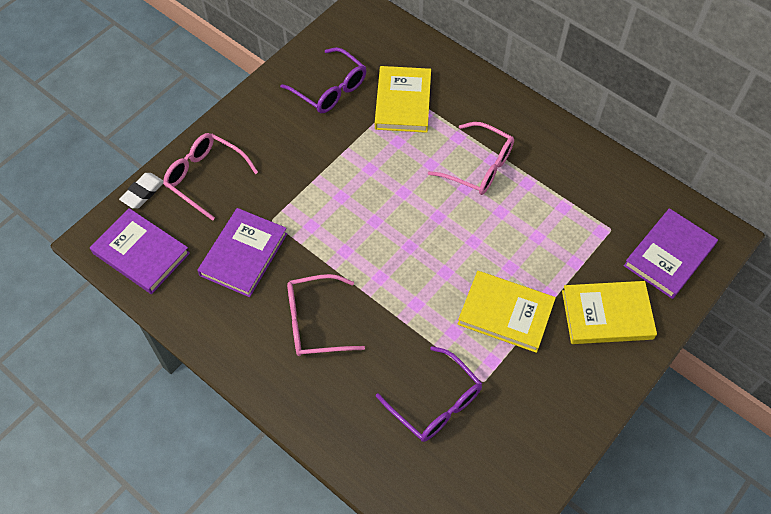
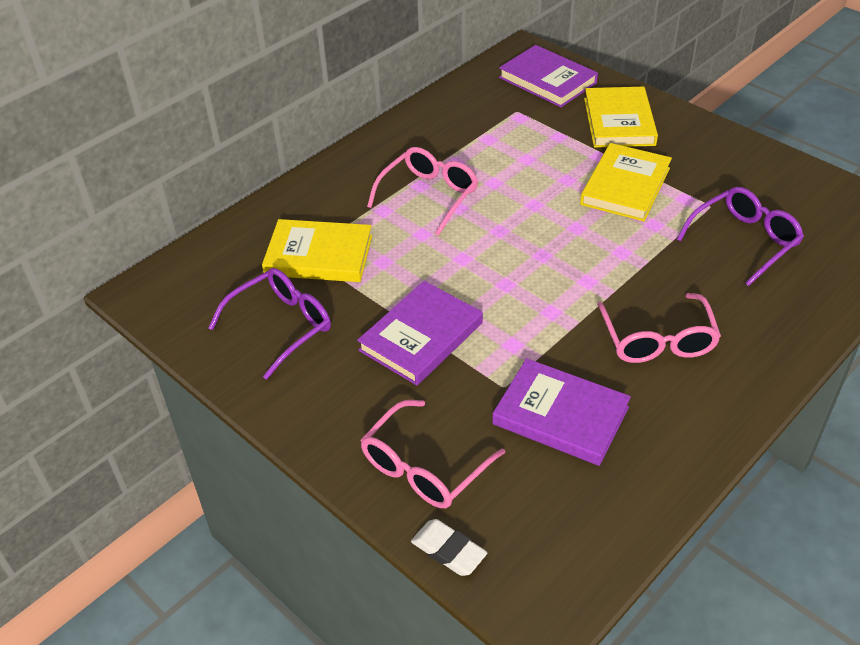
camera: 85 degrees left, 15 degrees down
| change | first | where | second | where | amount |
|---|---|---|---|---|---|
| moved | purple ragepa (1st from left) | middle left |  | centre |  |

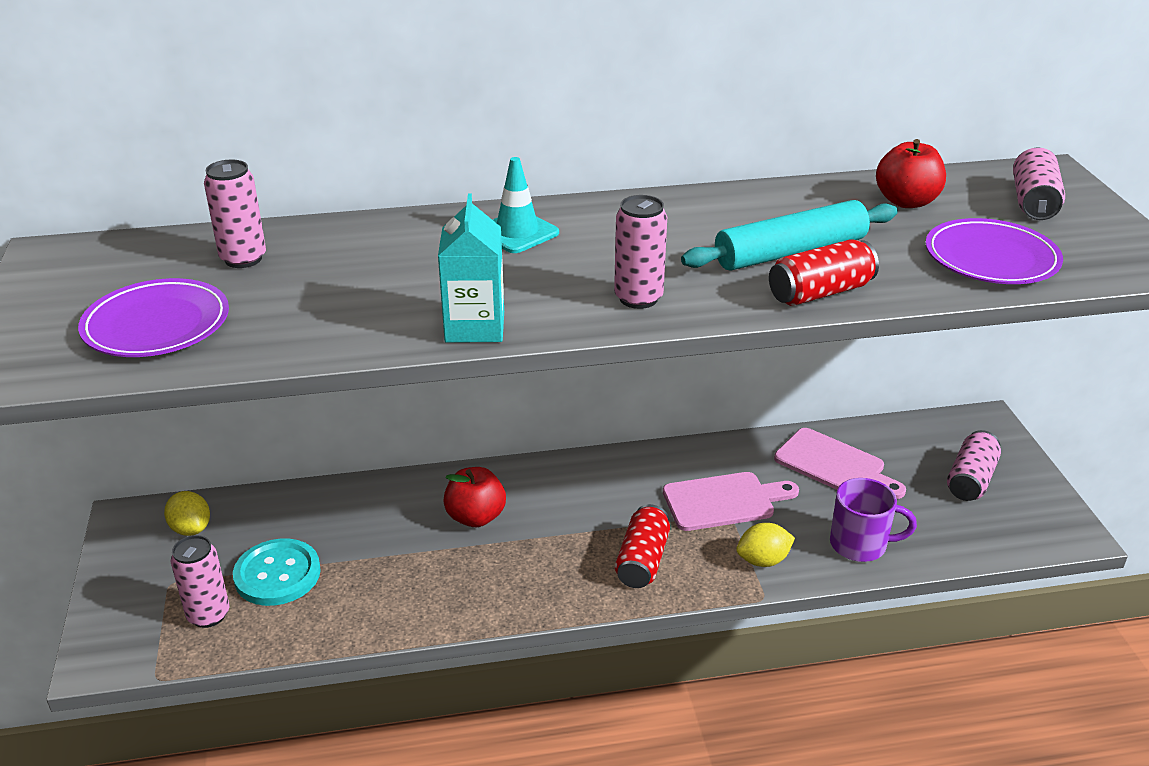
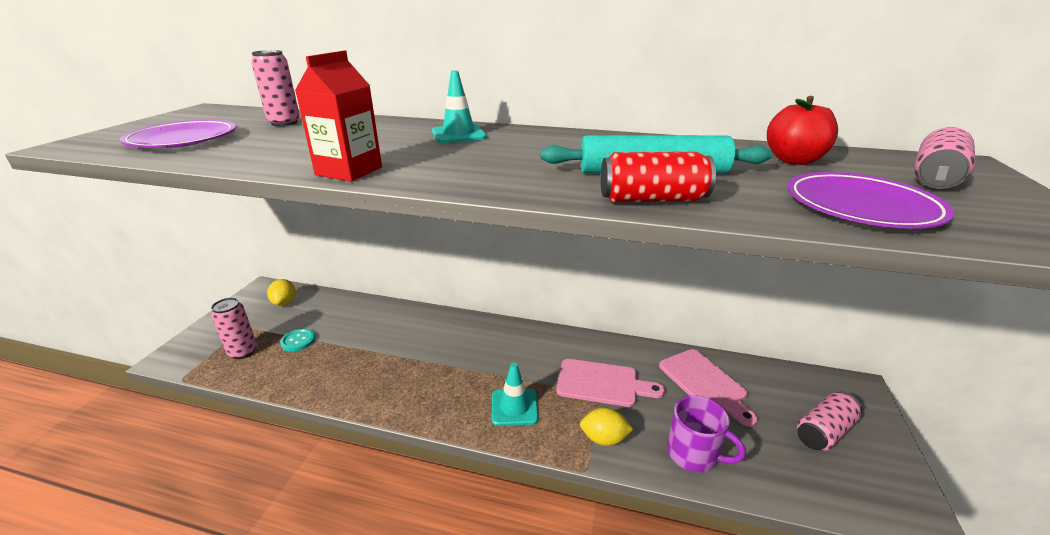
camera: 25 degrees right, 5 degrees down
| change | first | where | second | where | amount |
|---|---|---|---|---|---|
| resized | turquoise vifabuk | bottom left |  | middle left | x0.59 |
| recoloured | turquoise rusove | centre | red rusove | top left |  |
| replaced | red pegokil (1st from left) | bottom centre | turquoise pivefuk (2nd from left) | bottom centre |  |
| removed | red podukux (1st from left) | centre |  |  |  |
| removed | pink pegokil (3rd from left) | top centre |  |  |  |

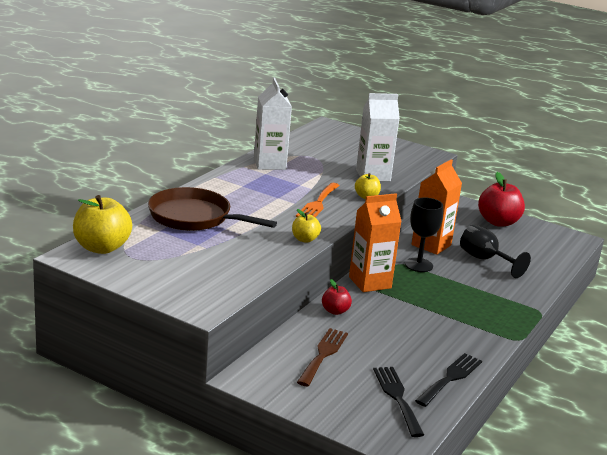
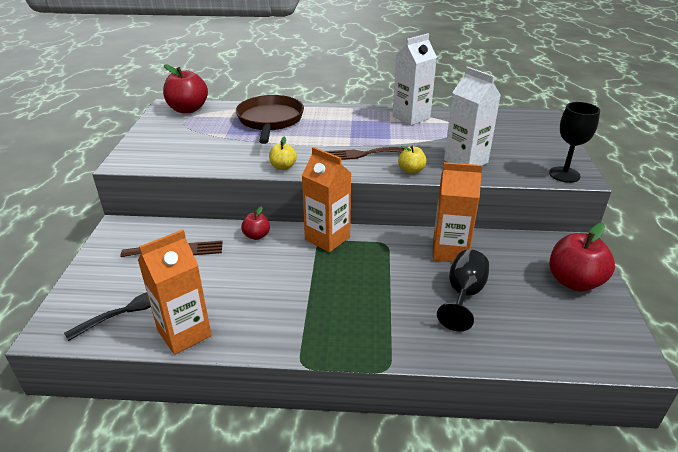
camera: 65 degrees right, 10 degrees up
| change | first | where | second | where | amount |
|---|---|---|---|---|---|
| replaced | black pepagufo (2nd from left) | bottom right | orange rusove (1st from left) | middle left |  |
| recoloured | yellow podukux (1st from left) | middle left | red podukux (1st from left) | top left |  |
| recoloured | orange pepagufo | centre | brown pepagufo (2nd from left) | centre |  |
| moved | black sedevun (1st from left in the first image) | middle right | black sedevun (2nd from left) | top right |  |

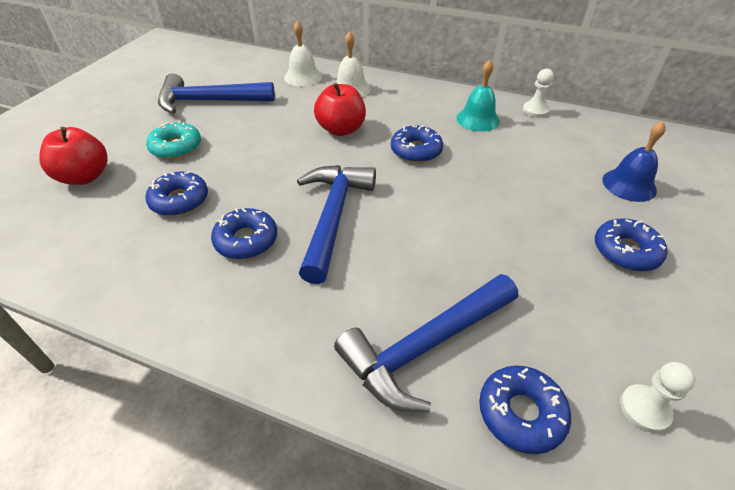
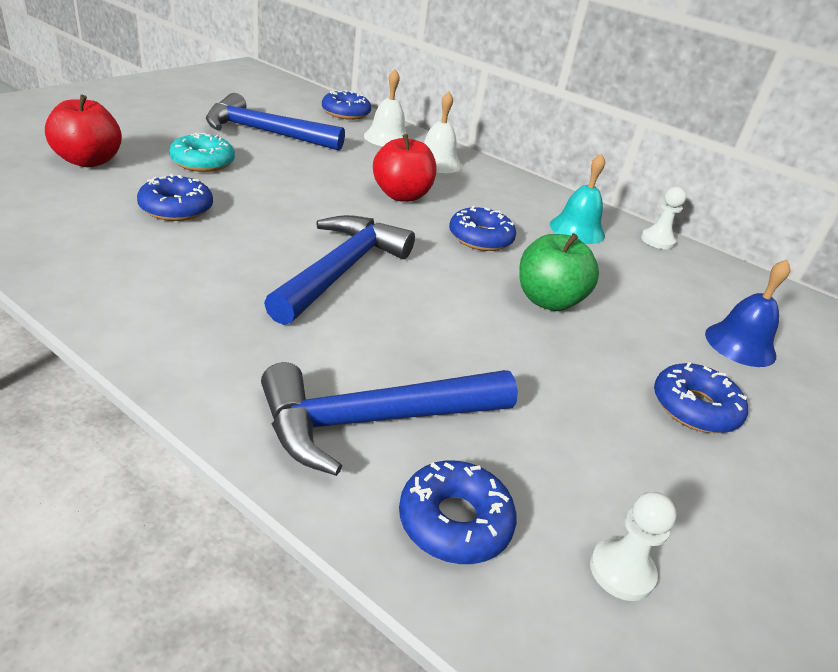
camera: 10 degrees right, 10 degrees down
| change | first | where | second | where | amount |
|---|---|---|---|---|---|
| moved | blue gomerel (2nd from left) | middle left |  | top centre |  |
| added |  |  | green podukux | middle right |  |

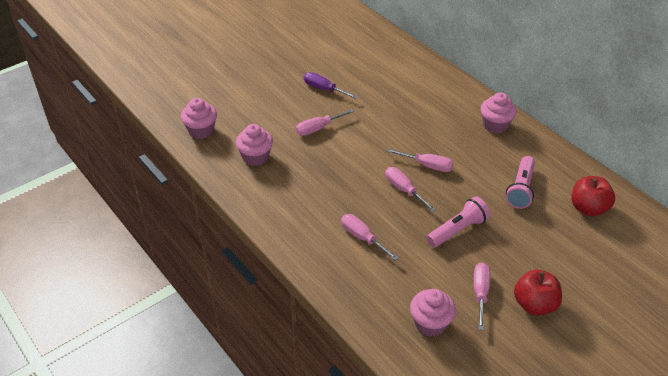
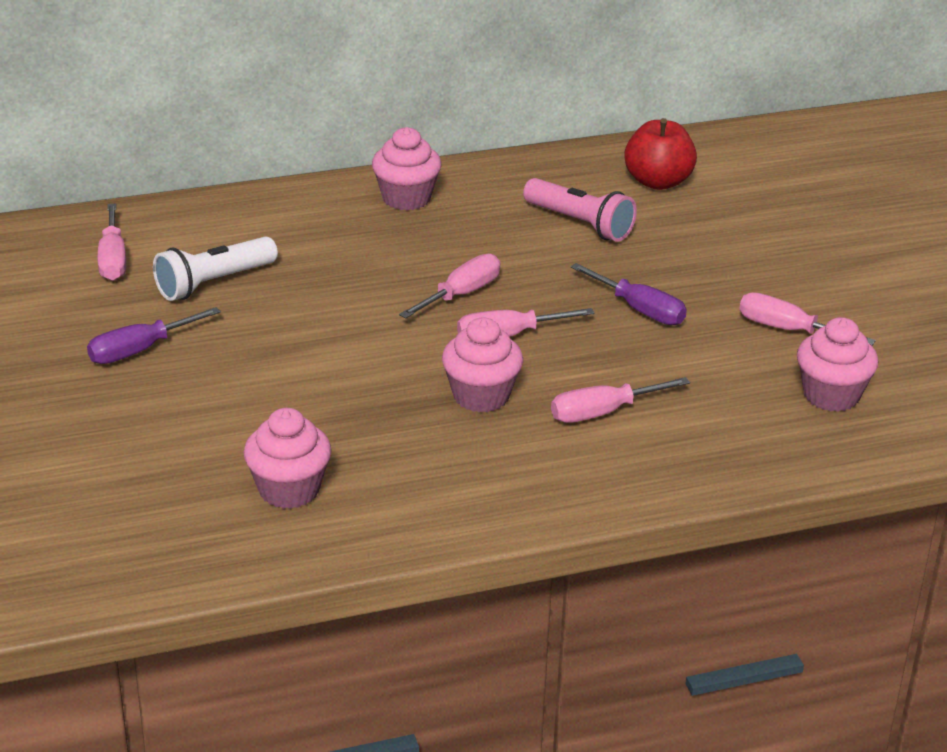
camera: 70 degrees left, 10 degrees down
| change | first | where | second | where | amount |
|---|---|---|---|---|---|
| moved | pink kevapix (1st from left) | top centre |  | top left |  |
| added |  |  | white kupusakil | middle left |  |
| moved | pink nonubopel (1st from left in the first image) | top left | pink nonubopel (3rd from left) | centre |  |
| replaced | pink kupusakil (1st from left) | middle right | purple kevapix (2nd from left) | centre |  |
| removed | red podukux (1st from left) | bottom right |  |  |  |

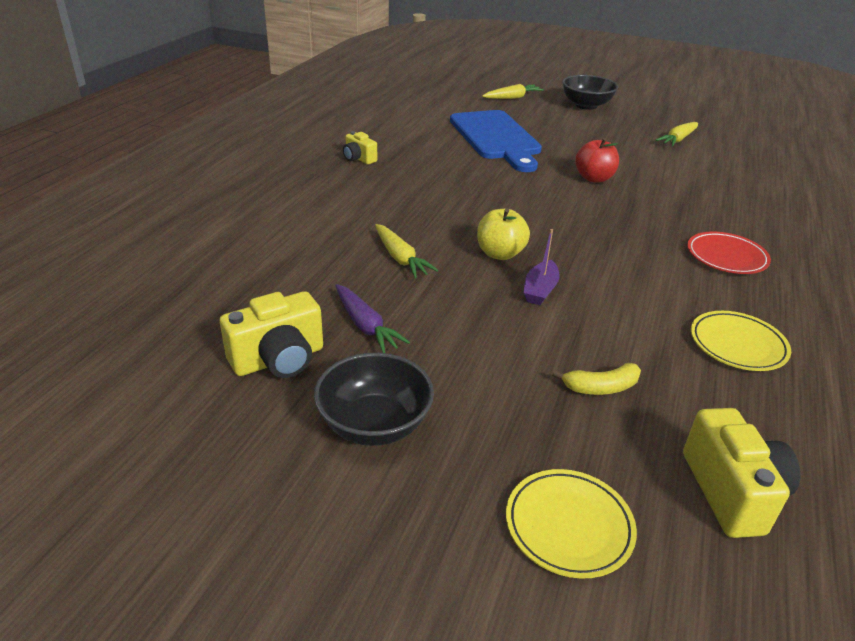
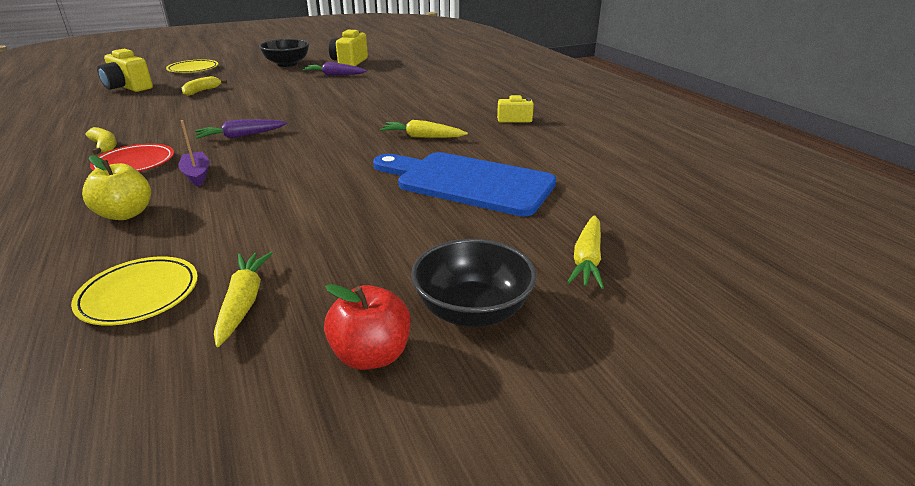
camera: 135 degrees right, 5 degrees down
| change | first | where | second | where | amount |
|---|---|---|---|---|---|
| moved | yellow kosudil (2nd from left in the first image) | middle right | yellow kosudil (1st from left) | middle left |  |
| moved | yellow podukux | centre |  | middle left |  |
| added |  |  | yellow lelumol (1st from left) | top left |  |
| moved | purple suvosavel | centre |  | top left |  |
| added |  |  | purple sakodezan (1st from left) | top left |  |
| moved | red podukux | top right |  | bottom centre |  |
| moved | yellow sakodezan (1st from left in the first image) | centre | yellow sakodezan (2nd from left) | top centre |  |

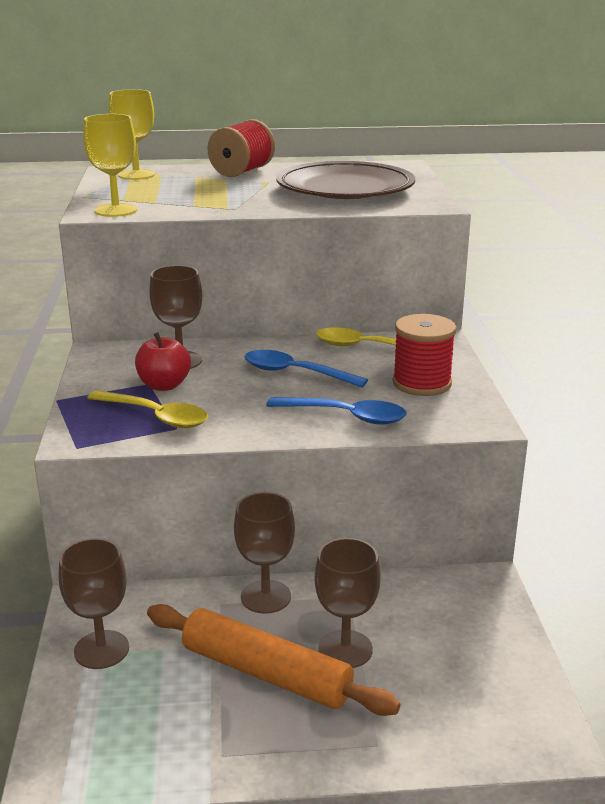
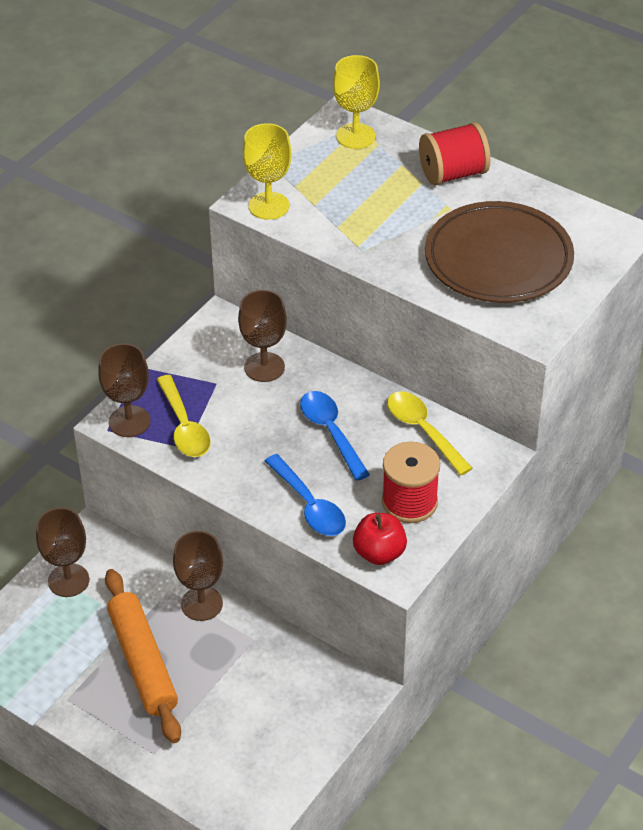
camera: 40 degrees right, 20 degrees up
| change | first | where | second | where | amount |
|---|---|---|---|---|---|
| moved | brown sedevun (4th from left in the first image) | bottom centre | brown sedevun (2nd from left) | middle left |  |
| moved | red podukux | middle left |  | centre |  |

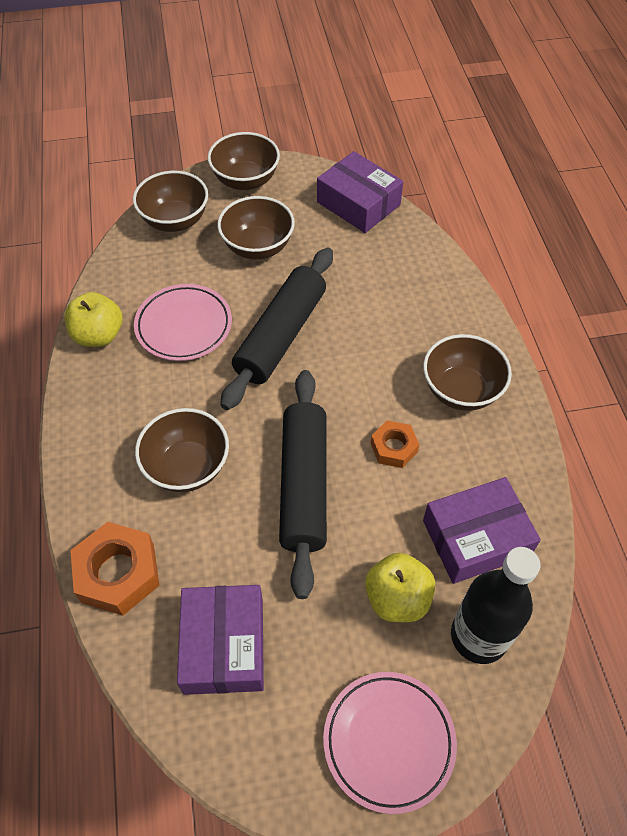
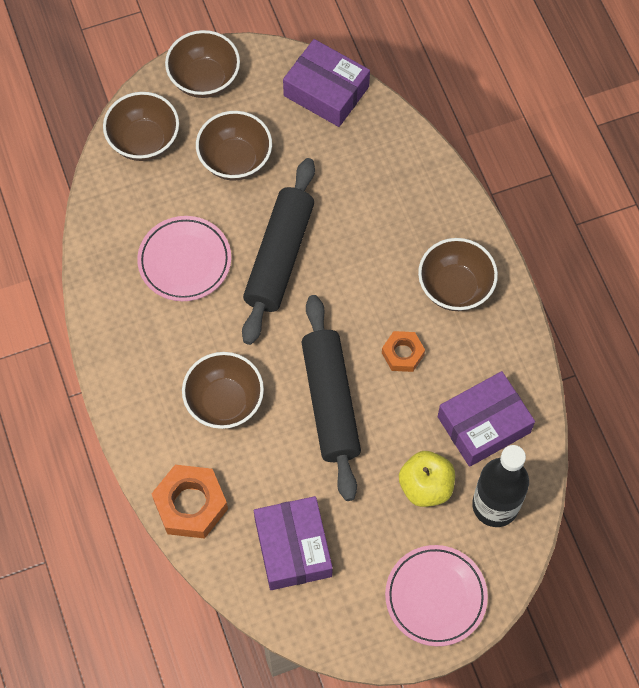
camera: 10 degrees left, 10 degrees up
| change | first | where | second | where | amount |
|---|---|---|---|---|---|
| removed | yellow podukux (1st from left) | middle left |  |  |  |

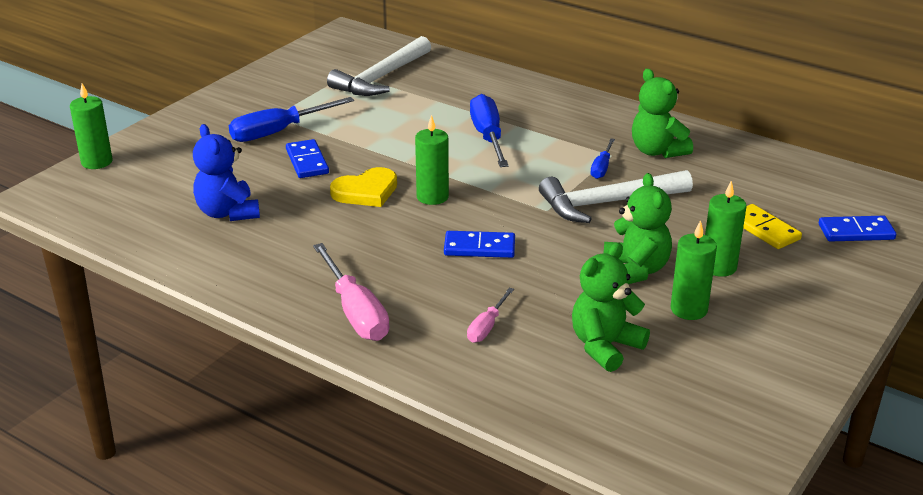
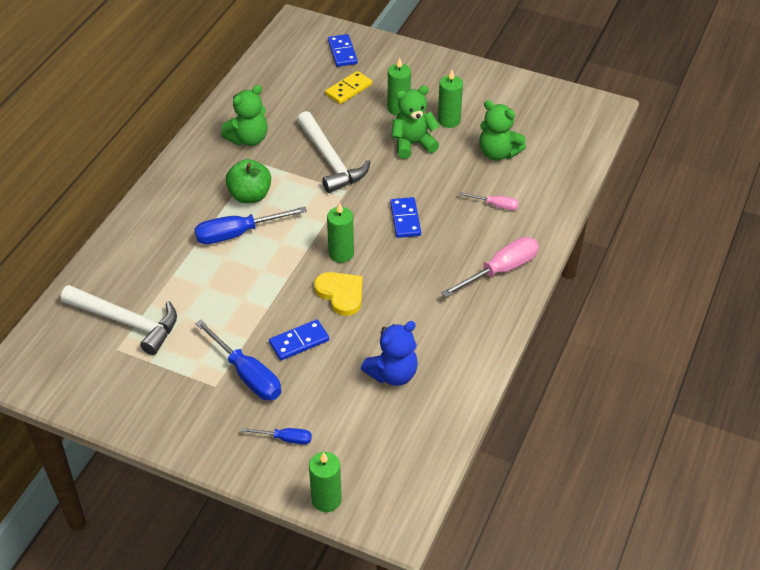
camera: 100 degrees left, 15 degrees up
| change | first | where | second | where | amount |
|---|---|---|---|---|---|
| added |  |  | green podukux | top left |  |
| moved | blue kevapix (3rd from left) | top centre |  | bottom centre |  |

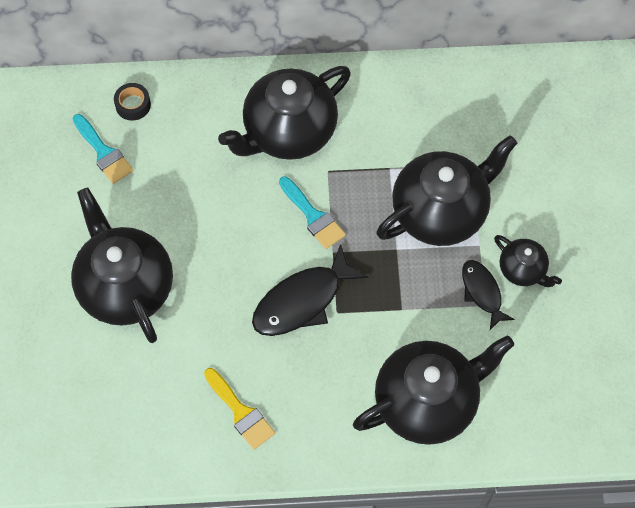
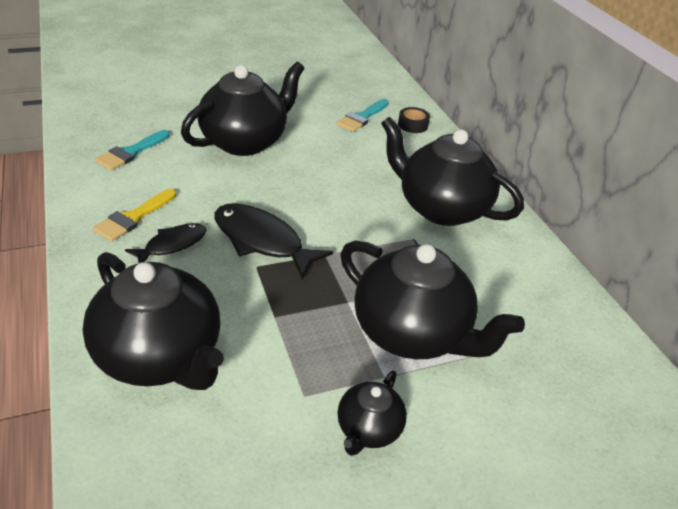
camera: 70 degrees right, 25 degrees down
| change | first | where | second | where | amount |
|---|---|---|---|---|---|
| moved | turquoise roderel (2nd from left in the first image) | centre | turquoise roderel (1st from left) | top left |  |
| moved | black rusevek (2nd from left in the first image) | middle right | black rusevek (1st from left) | middle left |  |

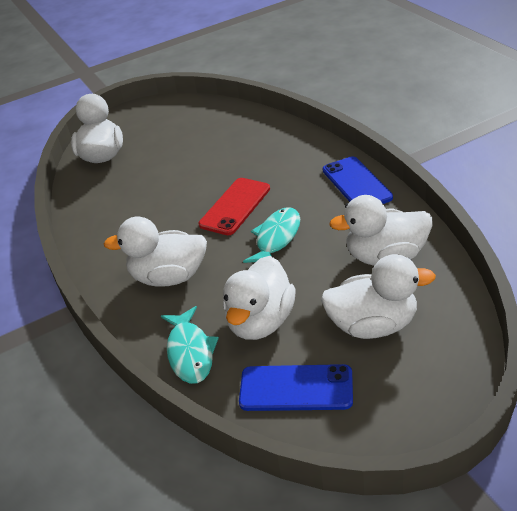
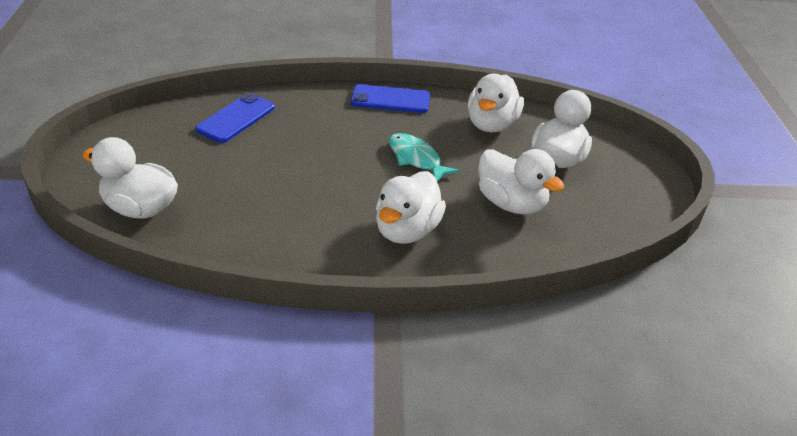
camera: 70 degrees left, 0 degrees up
| change | first | where | second | where | amount |
|---|---|---|---|---|---|
| moved | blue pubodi (1st from left) | bottom centre |  | top left |  |
| removed | turquoise rusevek (1st from left) | bottom centre |  |  |  |
| removed | red pubodi | centre |  |  |  |

